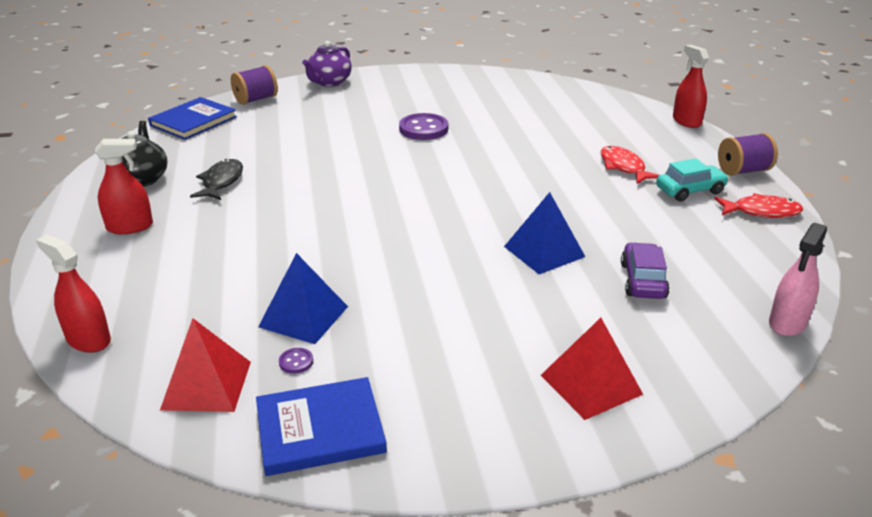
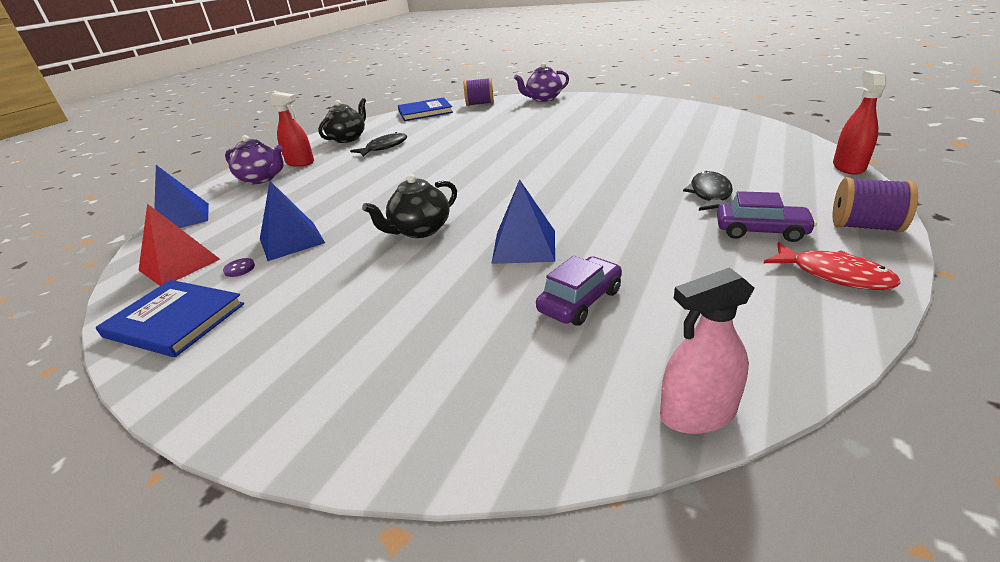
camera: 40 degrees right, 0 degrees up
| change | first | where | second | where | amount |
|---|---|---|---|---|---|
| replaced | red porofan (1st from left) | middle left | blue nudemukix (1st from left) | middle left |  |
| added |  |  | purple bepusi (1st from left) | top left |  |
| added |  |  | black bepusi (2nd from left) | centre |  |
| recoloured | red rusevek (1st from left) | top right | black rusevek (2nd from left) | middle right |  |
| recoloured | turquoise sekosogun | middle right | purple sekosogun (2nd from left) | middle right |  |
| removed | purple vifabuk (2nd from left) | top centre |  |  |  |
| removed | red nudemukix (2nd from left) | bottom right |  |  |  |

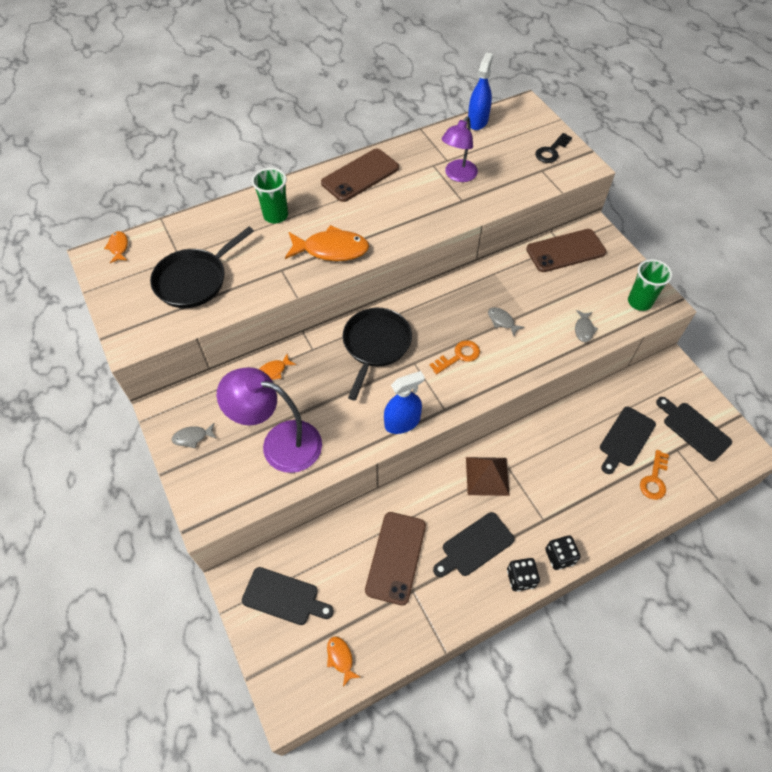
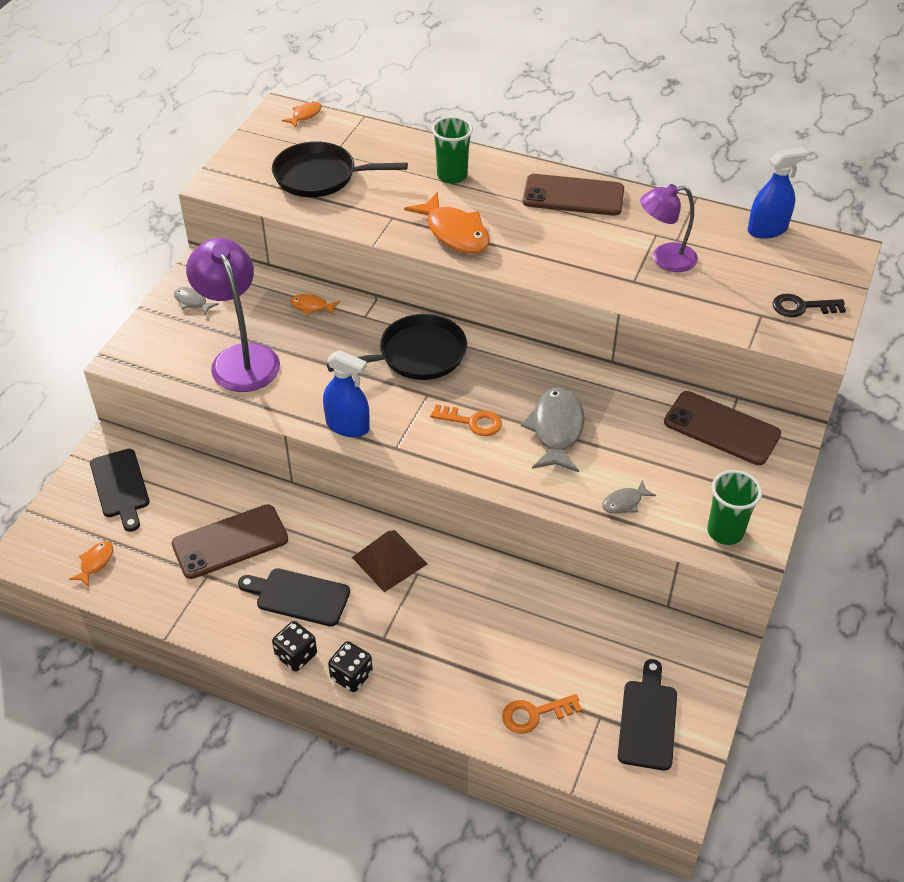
camera: 50 degrees right, 10 degrees down
| change | first | where | second | where | amount |
|---|---|---|---|---|---|
| resized | grey rusevek (2nd from left) | centre |  | centre | x2.03 |
| removed | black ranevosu (3rd from left) | middle right |  |  |  |

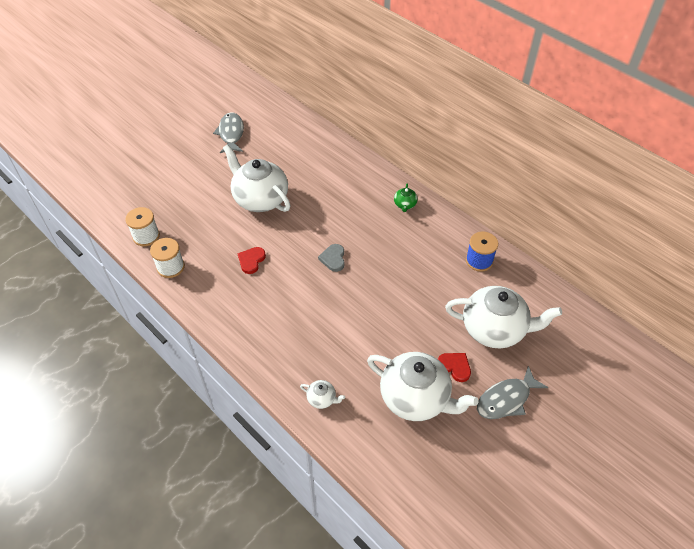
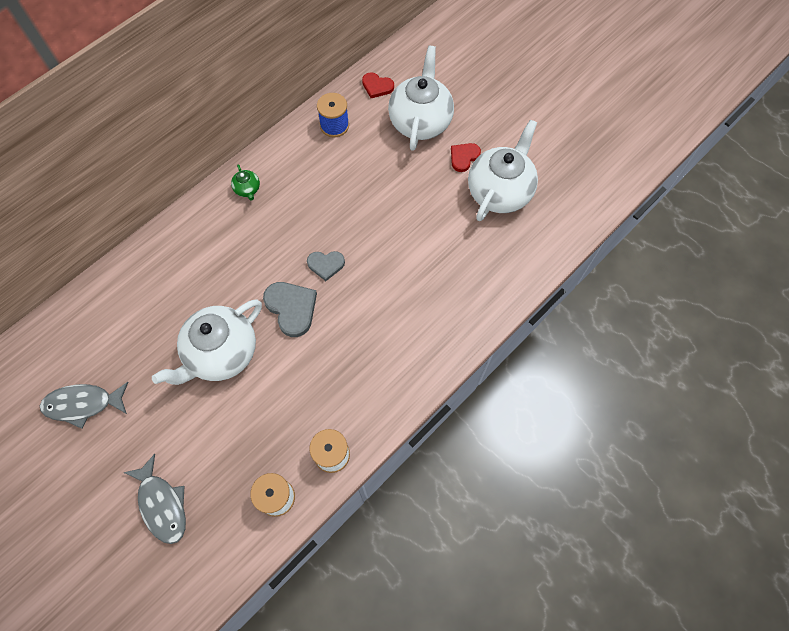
camera: 90 degrees left, 15 degrees up
| change | first | where | second | where | amount |
|---|---|---|---|---|---|
| moved | grey rusevek (2nd from left) | bottom right |  | bottom left |  |
| turned | green bepusi | centre |  | top left | 60 degrees clockwise |
| added |  |  | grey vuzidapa (1st from left) | centre |  |
| moved | red vuzidapa (1st from left) | centre |  | top centre |  |
| removed | white bepusi (2nd from left) | bottom centre |  |  |  |

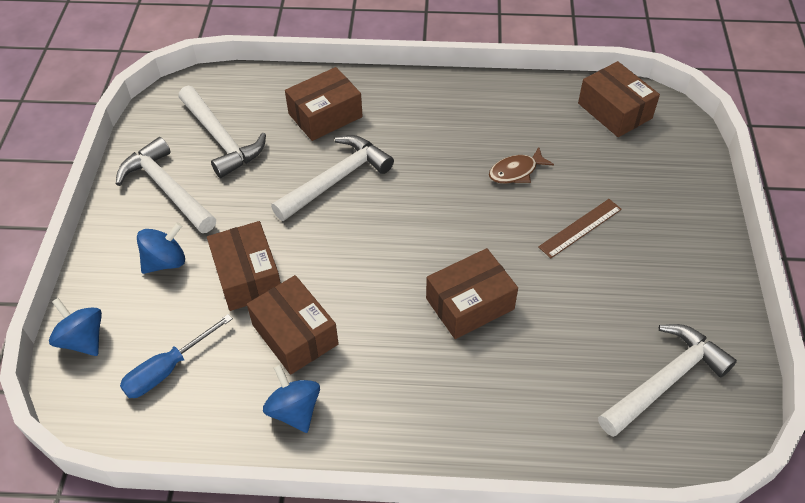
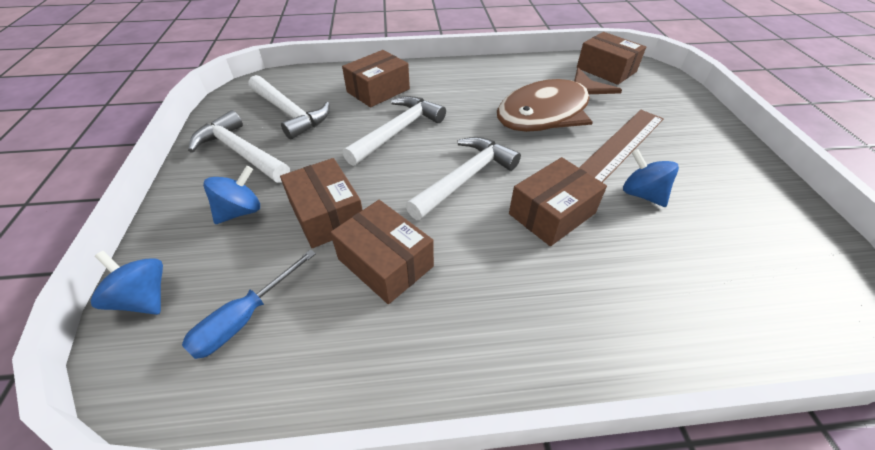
camera: 10 degrees left, 5 degrees down
| change | first | where | second | where | amount |
|---|---|---|---|---|---|
| moved | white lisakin (4th from left) | bottom right |  | centre |  |
| resized | brown rusevek | top centre |  | top centre | x2.47 |
| resized | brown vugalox | middle right |  | top right | x1.64 |
| moved | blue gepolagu (3rd from left) | bottom centre |  | middle right |  |

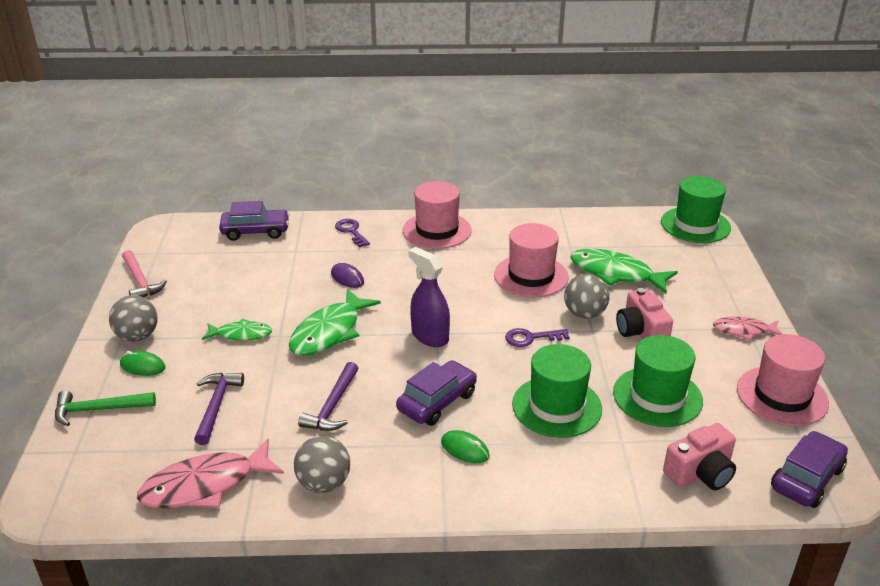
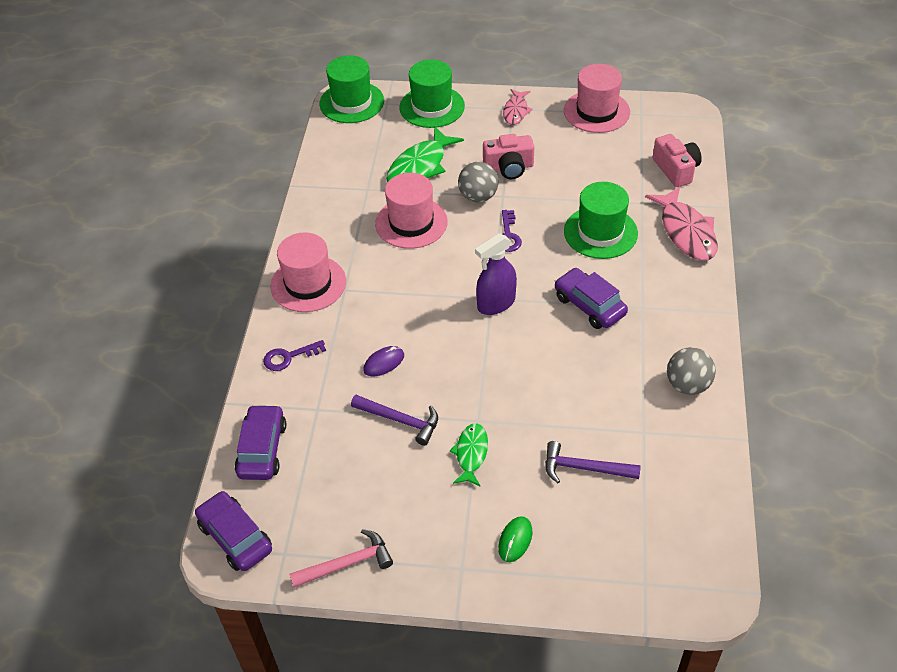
camera: 80 degrees left, 15 degrees up
| change | first | where | second | where | amount |
|---|---|---|---|---|---|
| moved | purple sekosogun (3rd from left in the first image) | bottom right | purple sekosogun (1st from left) | bottom left |  |
| moved | purple lisakin (2nd from left in the first image) | bottom centre | purple lisakin (1st from left) | centre |  |
| moved | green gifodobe (2nd from left) | middle right |  | top centre |  |
| moved | pink rusevek (1st from left in the first image) | bottom left | pink rusevek (2nd from left) | top right |  |
| removed | green lisakin | bottom left |  |  |  |
| removed | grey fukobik (1st from left) | middle left |  |  |  |
| removed | green rusevek (2nd from left) | centre |  |  |  |
| removed | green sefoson (2nd from left) | bottom centre |  |  |  |

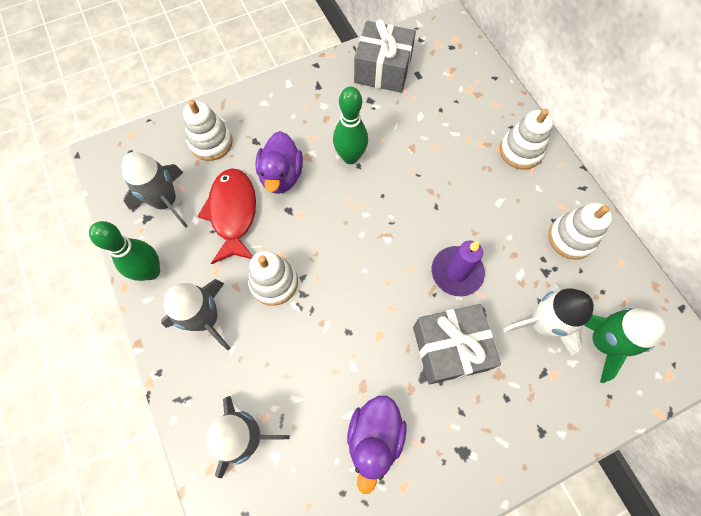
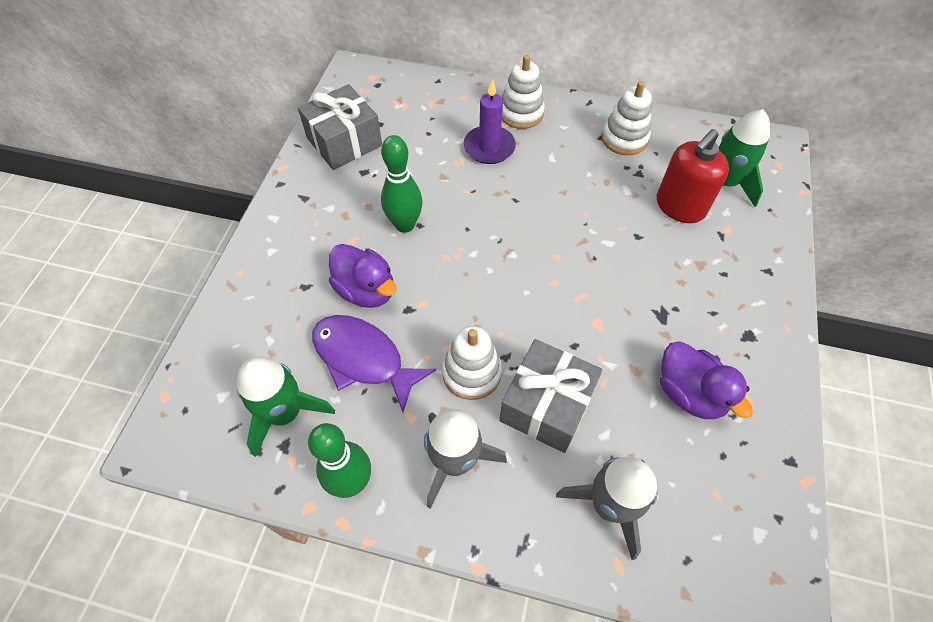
camera: 50 degrees left, 10 degrees down
| change | first | where | second | where | amount |
|---|---|---|---|---|---|
| recoloured | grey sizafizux (1st from left) | middle left | green sizafizux (1st from left) | middle left |  |
| recoloured | red rusevek | middle left | purple rusevek | centre |  |
| moved | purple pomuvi | centre |  | top centre |  |
| moved | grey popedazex (2nd from left) | bottom centre |  | centre |  |
| replaced | white sizafizux | middle right | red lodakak | top right |  |
| removed | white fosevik (1st from left) | top left |  |  |  |

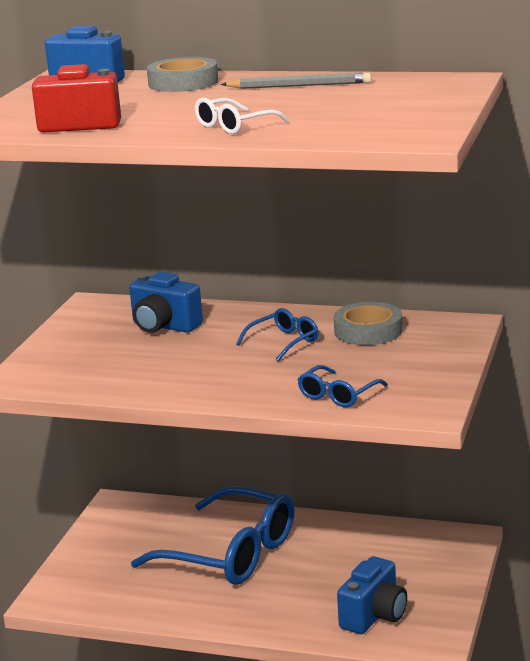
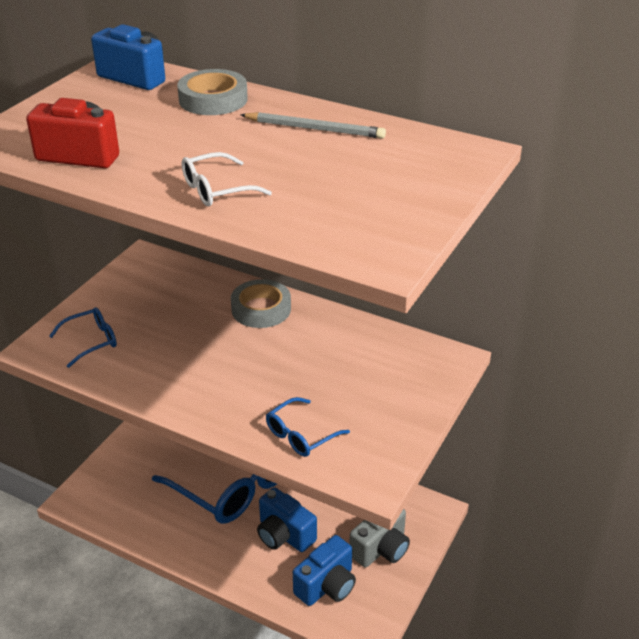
camera: 10 degrees right, 15 degrees up
| change | first | where | second | where | amount |
|---|---|---|---|---|---|
| moved | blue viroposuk (2nd from left in the first image) | centre | blue viroposuk (1st from left) | middle left |  |
| moved | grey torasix (2nd from left) | middle right |  | centre |  |
| moved | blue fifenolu (2nd from left) | middle left |  | bottom centre |  |
| added |  |  | grey fifenolu | bottom centre |  |

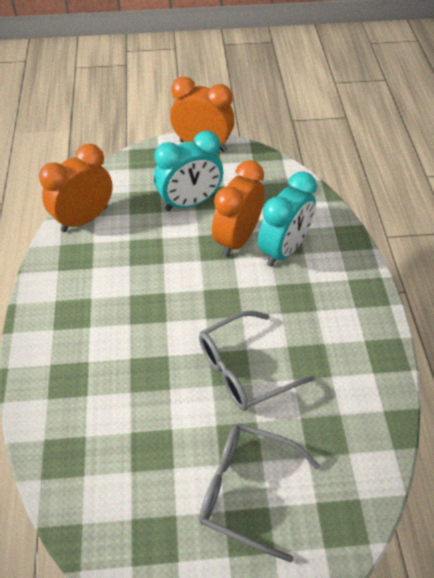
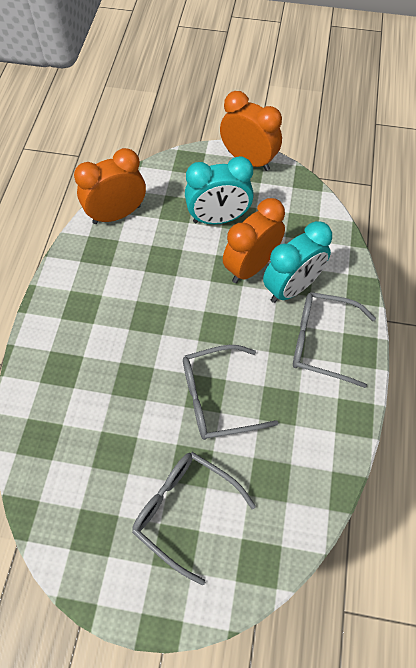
camera: 15 degrees right, 10 degrees up
| change | first | where | second | where | amount |
|---|---|---|---|---|---|
| added |  |  | grey viroposuk (3rd from left) | middle right |  |

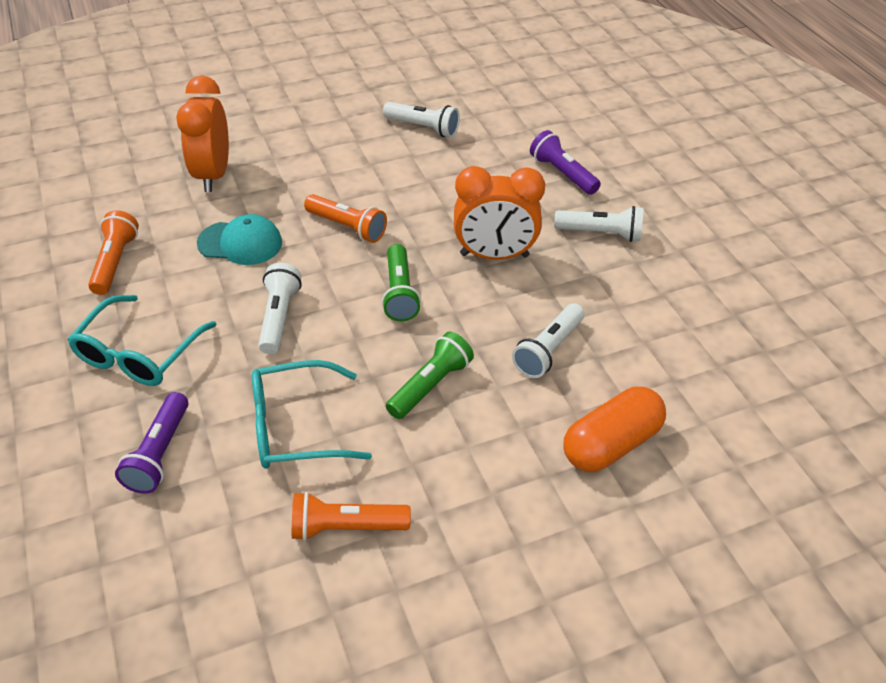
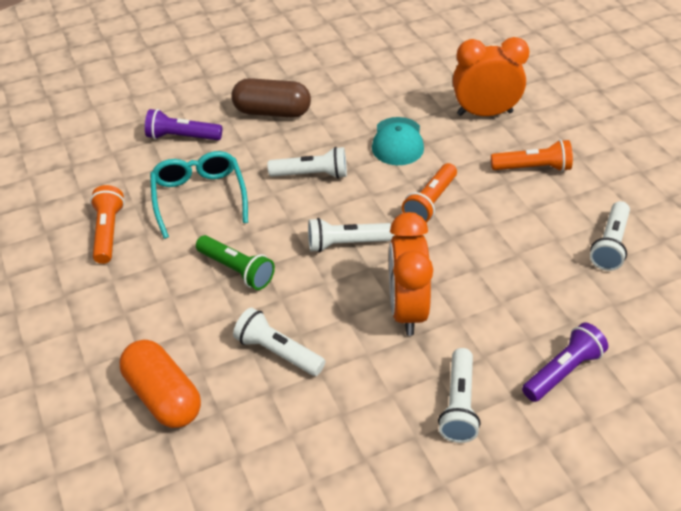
camera: 90 degrees right, 0 degrees up
| change | first | where | second | where | amount |
|---|---|---|---|---|---|
| replaced | turquoise viroposuk (1st from left) | middle left | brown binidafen | top centre |  |
| recoloured | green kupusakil (1st from left) | centre | white kupusakil (3rd from left) | centre |  |
| moved | orange kupusakil (1st from left in the first image) | middle left | orange kupusakil (3rd from left) | top right |  |

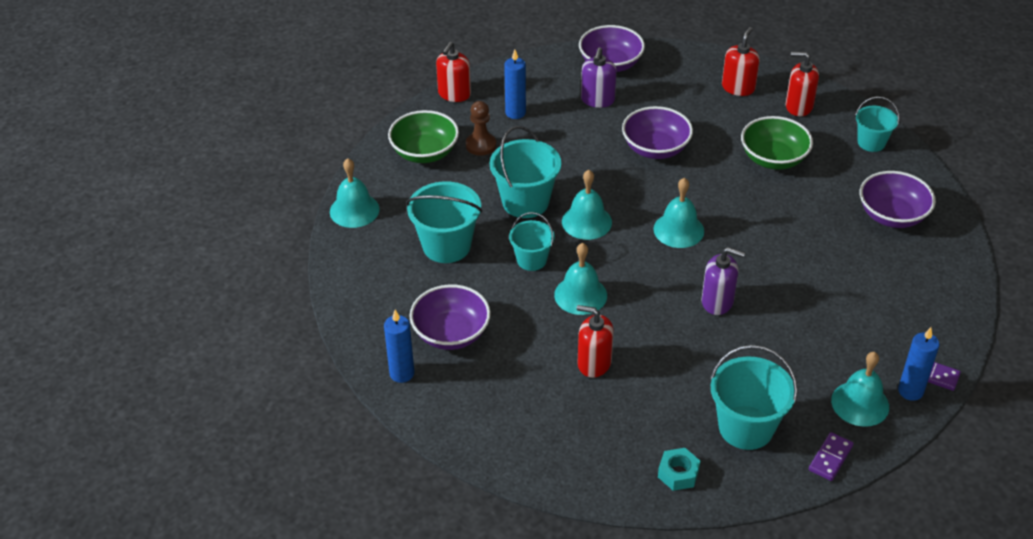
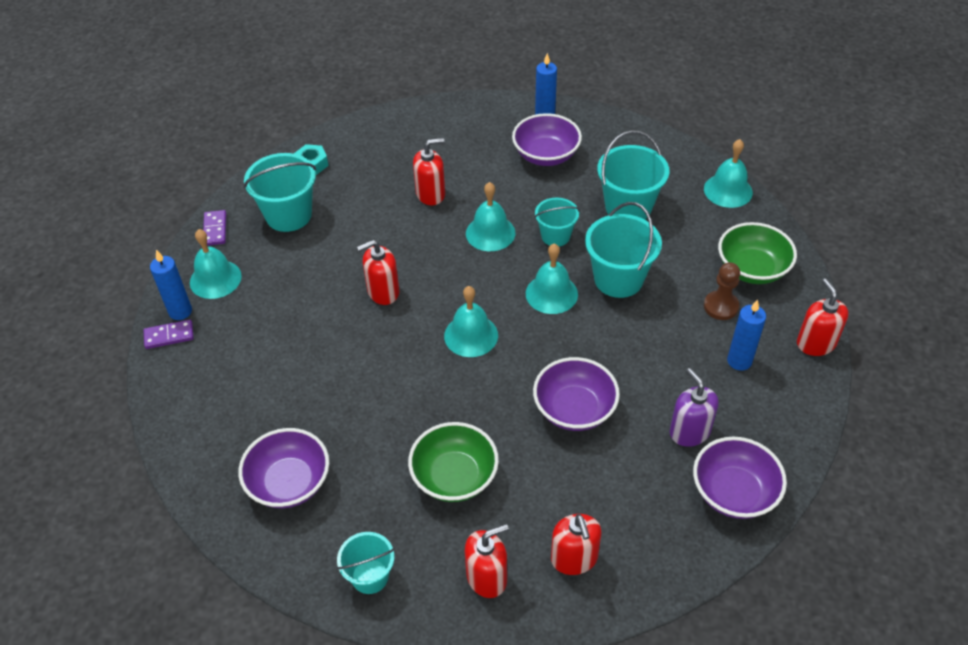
camera: 140 degrees right, 5 degrees up
| change | first | where | second | where | amount |
|---|---|---|---|---|---|
| recoloured | purple lodakak (2nd from left) | middle right | red lodakak (1st from left) | centre |  |

